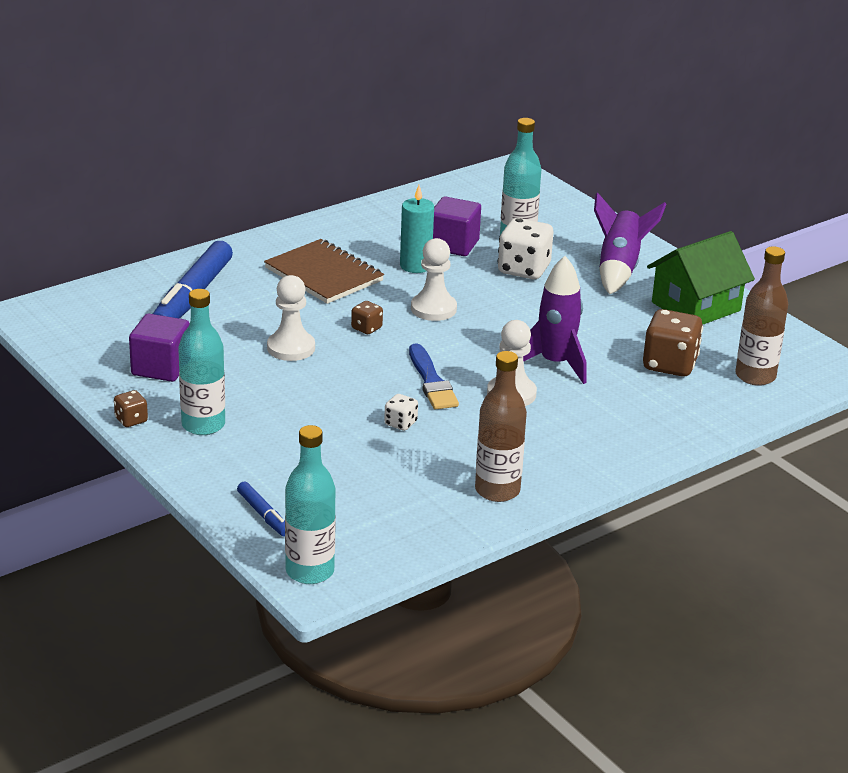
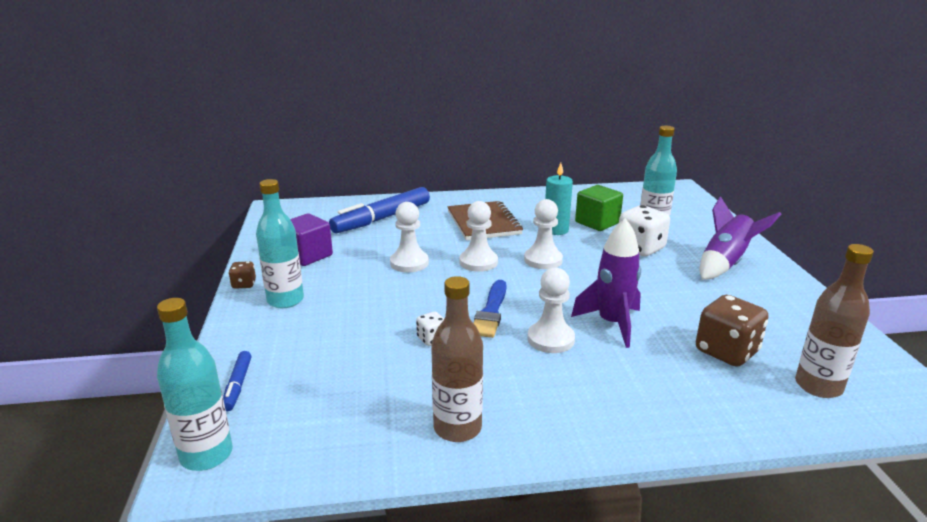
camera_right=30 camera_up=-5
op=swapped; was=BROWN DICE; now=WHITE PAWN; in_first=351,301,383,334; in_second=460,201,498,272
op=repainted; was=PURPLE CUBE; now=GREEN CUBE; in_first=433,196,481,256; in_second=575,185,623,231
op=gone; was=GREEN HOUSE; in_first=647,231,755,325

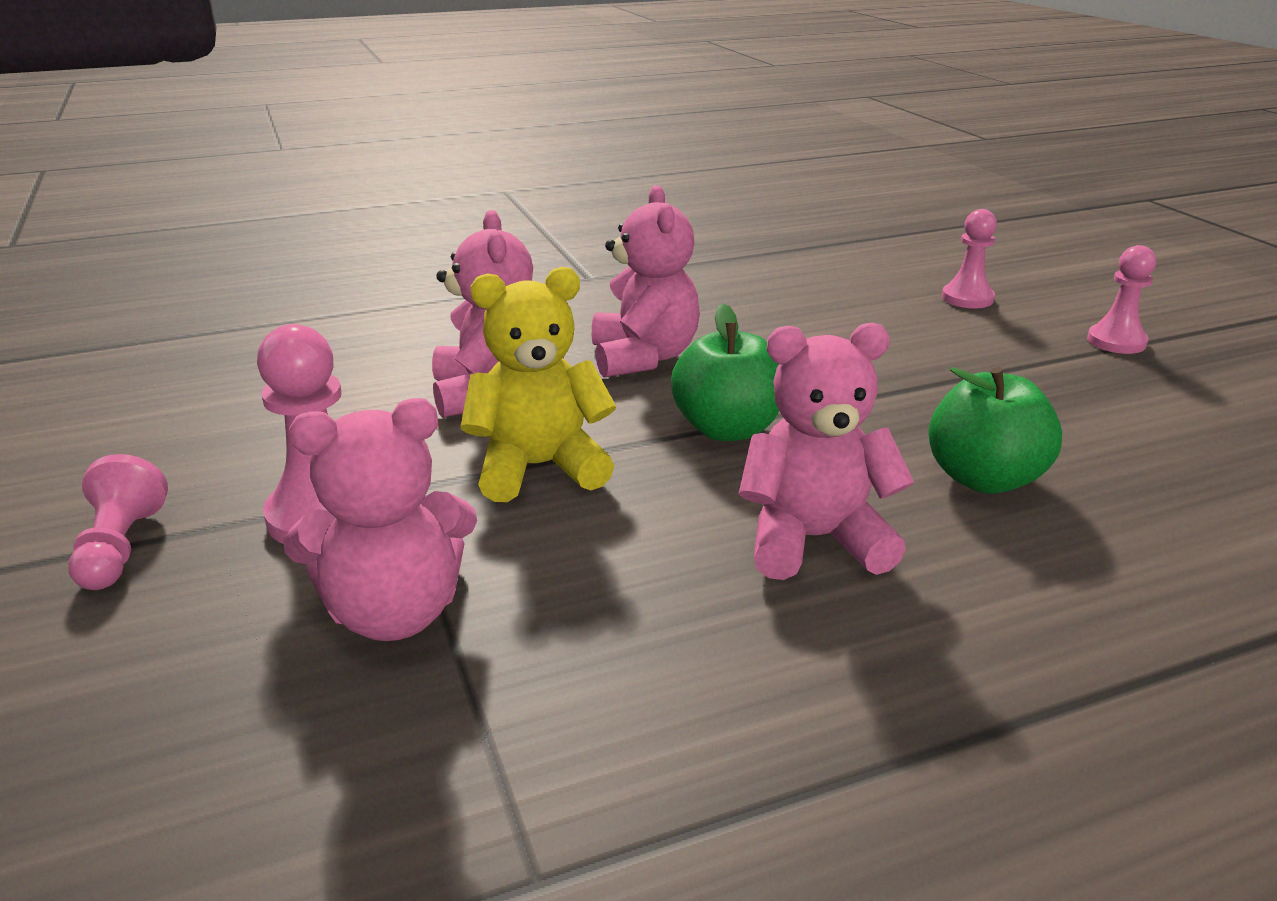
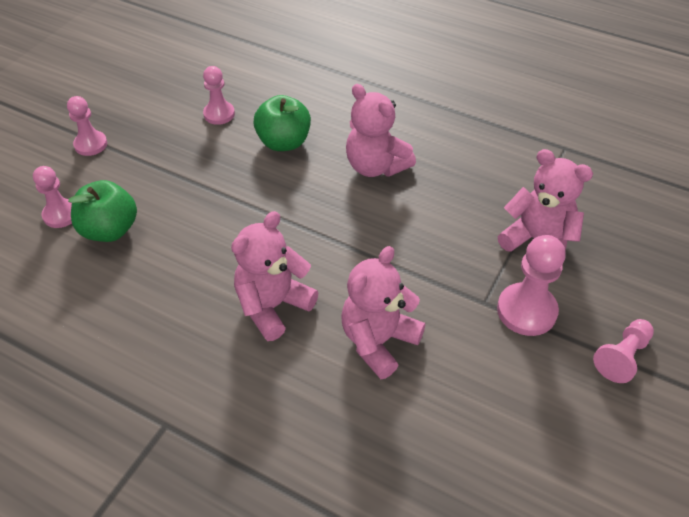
camera_right=-130 camera_up=20
op=shifted; was=GREEN APPLE; in_first=671,303,779,441; in_second=68,180,137,242
op=new; now=PINK PAWN; in_second=203,66,235,125
op=gone; was=YELLOW TEDDY BEAR; in_first=460,267,616,502

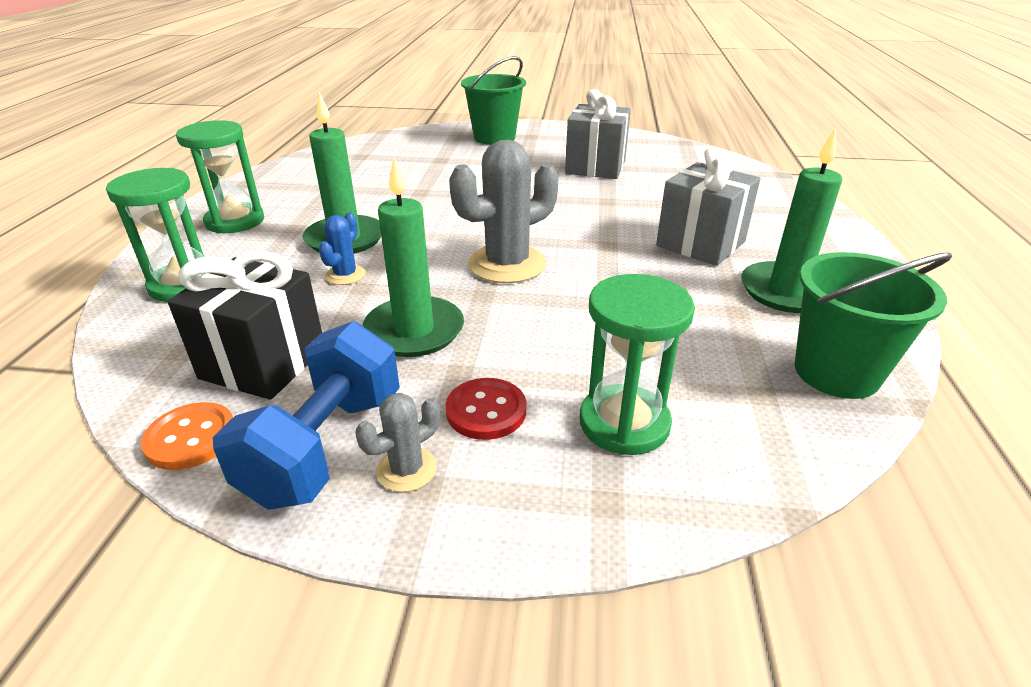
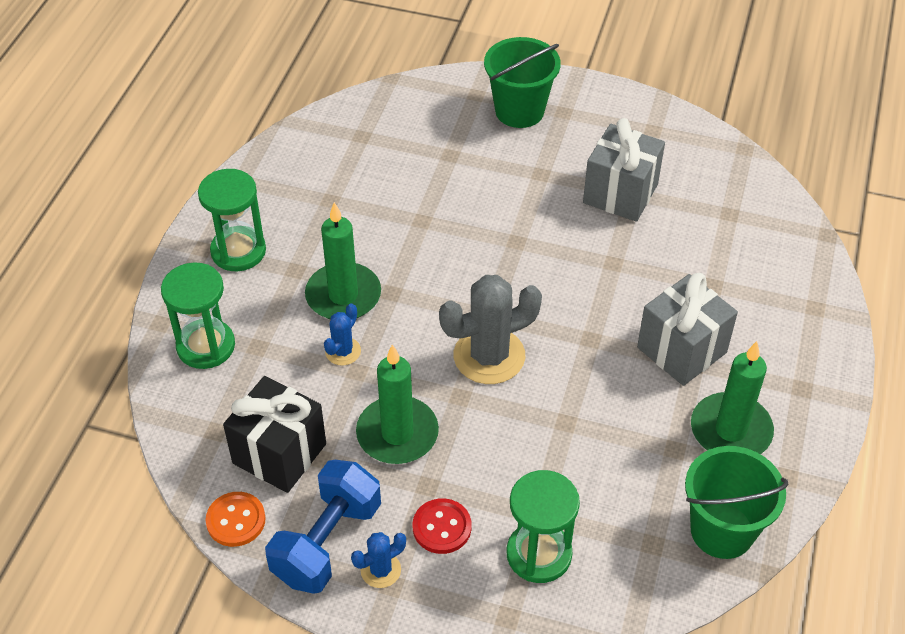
camera_right=10 camera_up=15
op=repainted; was=GREY CACTUS; now=BLUE CACTUS; in_first=355,393,440,492; in_second=351,532,406,588

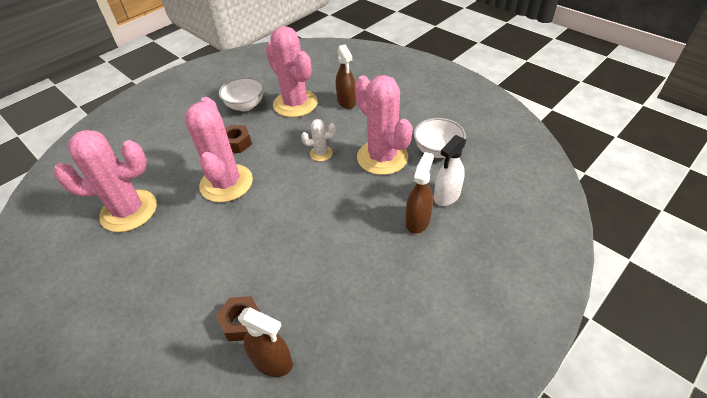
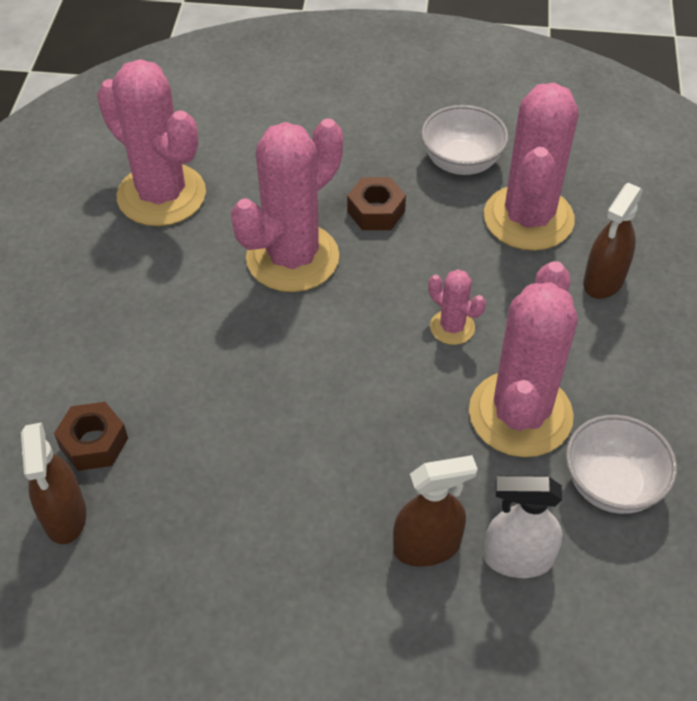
camera_right=50 camera_up=5
op=repainted; was=WHITE CACTUS; now=PINK CACTUS; in_first=301,119,336,161; in_second=428,269,486,345

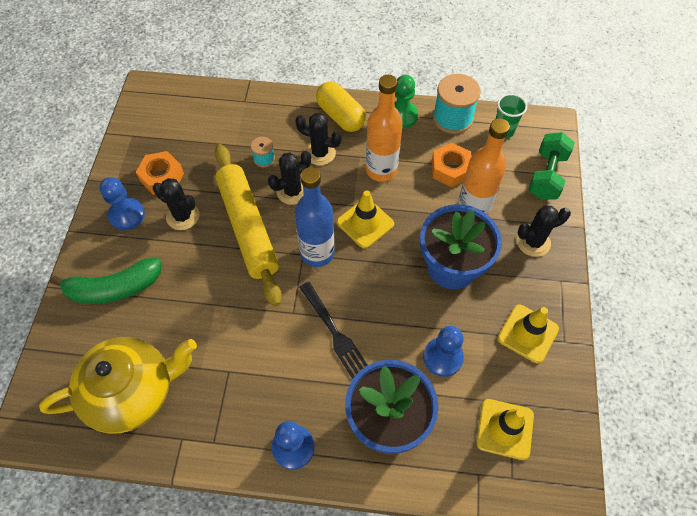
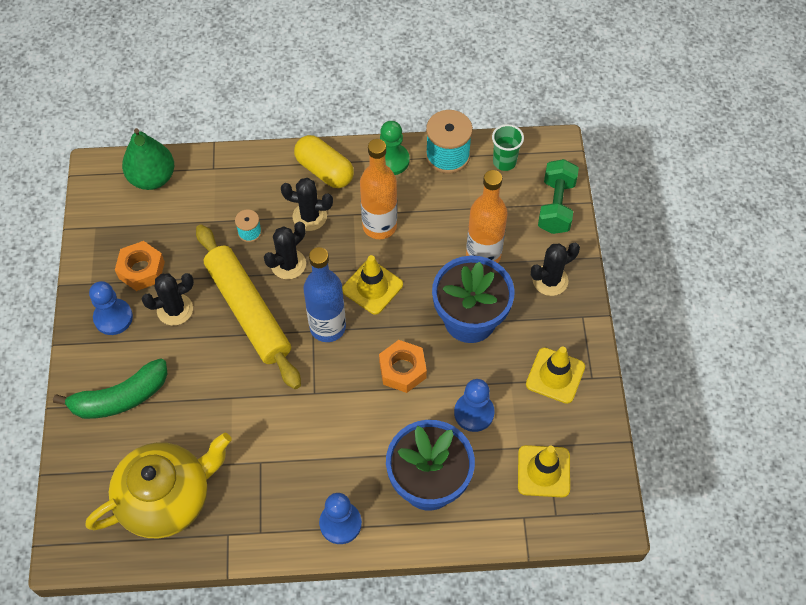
camera_right=-10 camera_up=0
op=new; now=GREEN PEAR; in_second=122,128,174,190
op=rotated; was=BLACK CACTUS; in_first=153,178,199,230; in_second=142,273,194,325; clockwise=-45
op=shifted; was=ORANGE NUT; in_first=432,143,472,187; in_second=379,340,427,393
op=gone; was=BLACK FORK; in_first=299,282,368,379

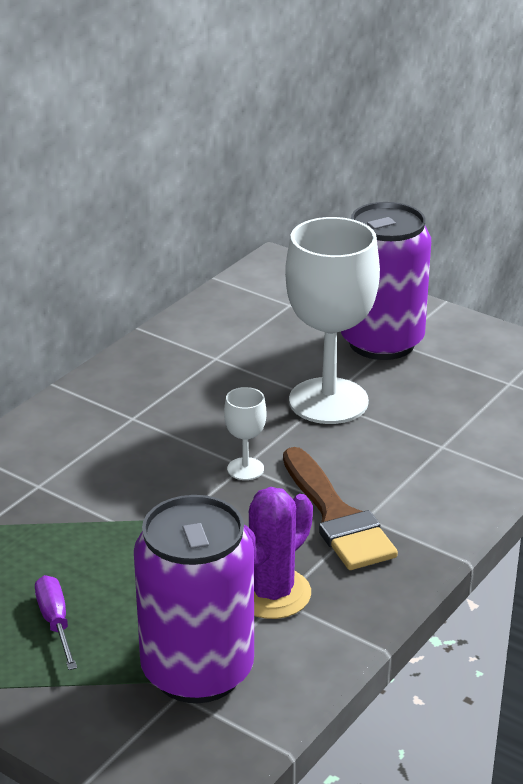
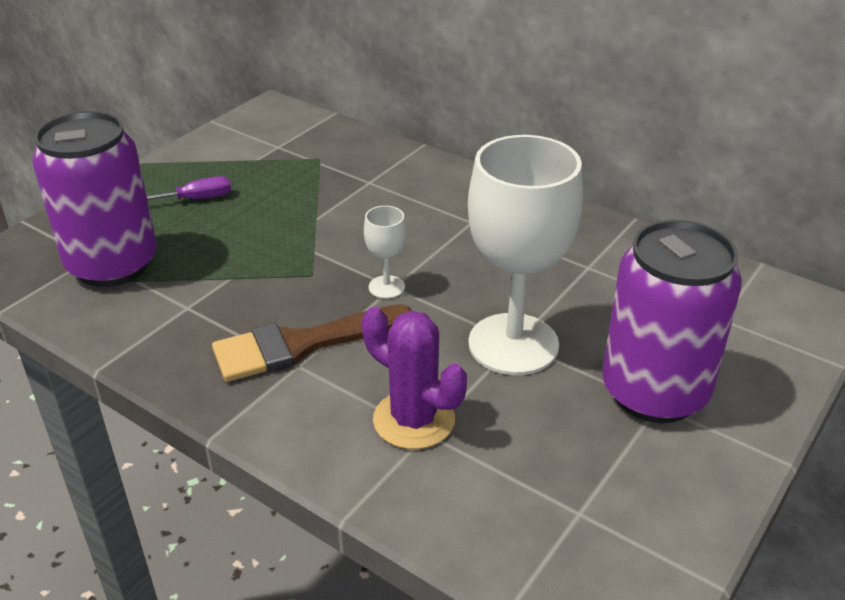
camera_right=90 camera_up=5
op=shifted; was=PURPLE CACTUS; in_first=244,487,313,619; in_second=362,307,467,449

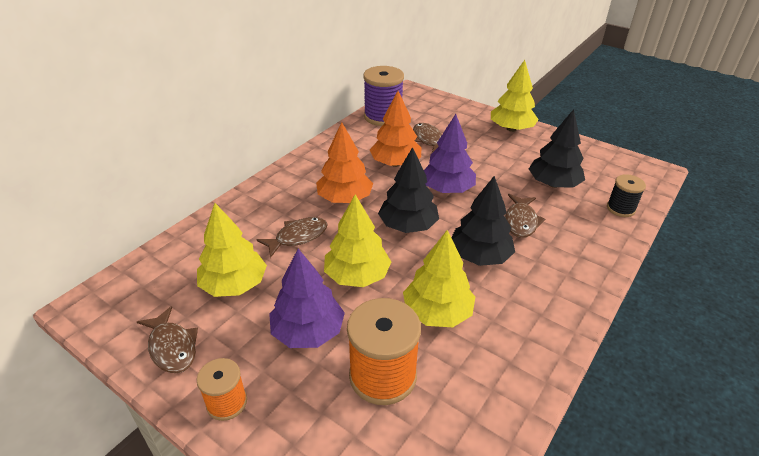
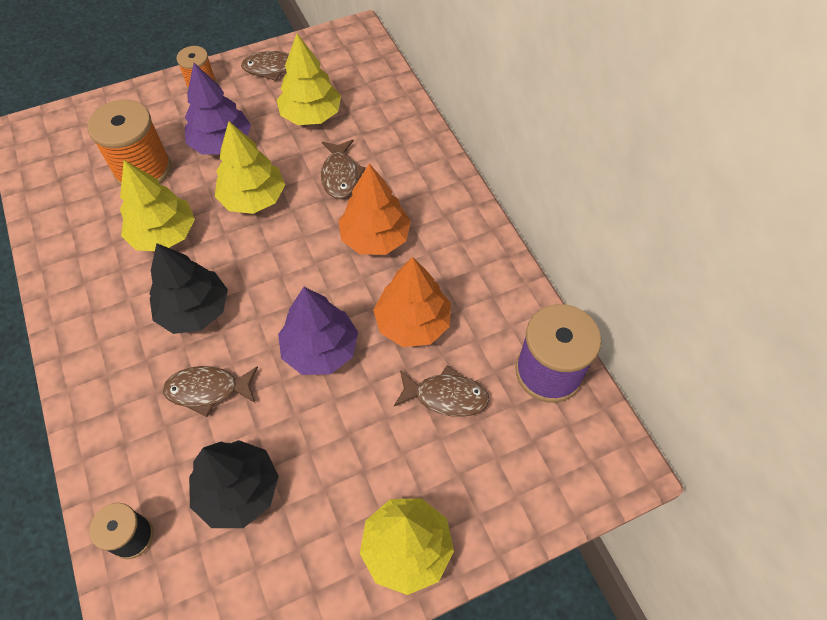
camera_right=120 camera_up=20
op=rotated; was=BROWN FISH; in_first=505,194,545,238; in_second=163,366,258,417; clockwise=-45
op=gone; was=BLACK TREE; in_first=378,147,439,233

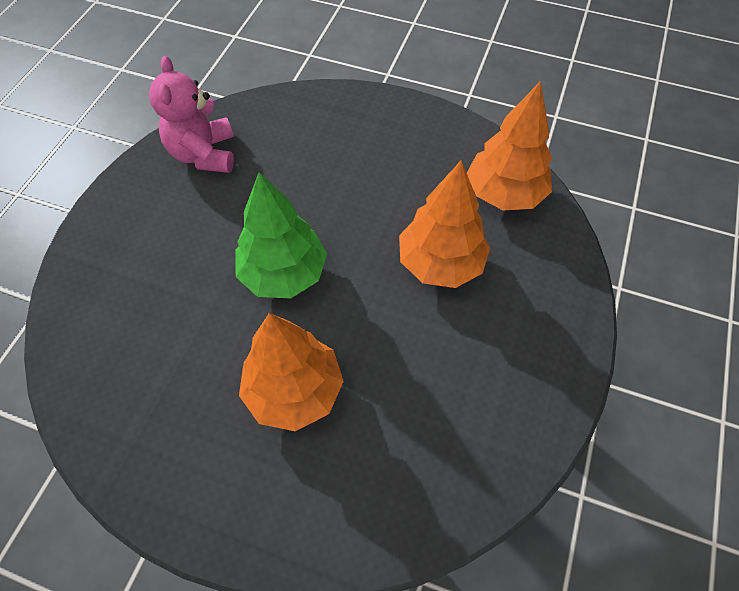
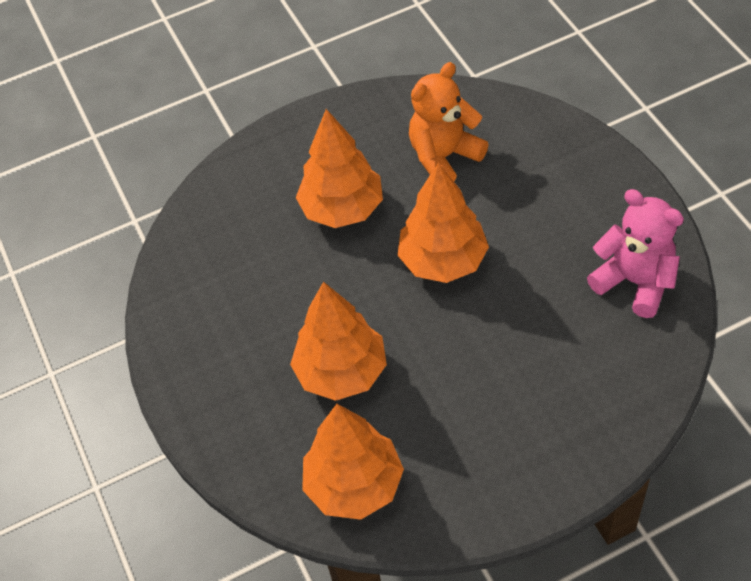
camera_right=140 camera_up=-5
op=repainted; was=GREEN TREE; now=ORANGE TREE; in_first=235,172,327,299; in_second=397,163,489,283
op=new; now=ORANGE TEDDY BEAR; in_second=409,62,489,181

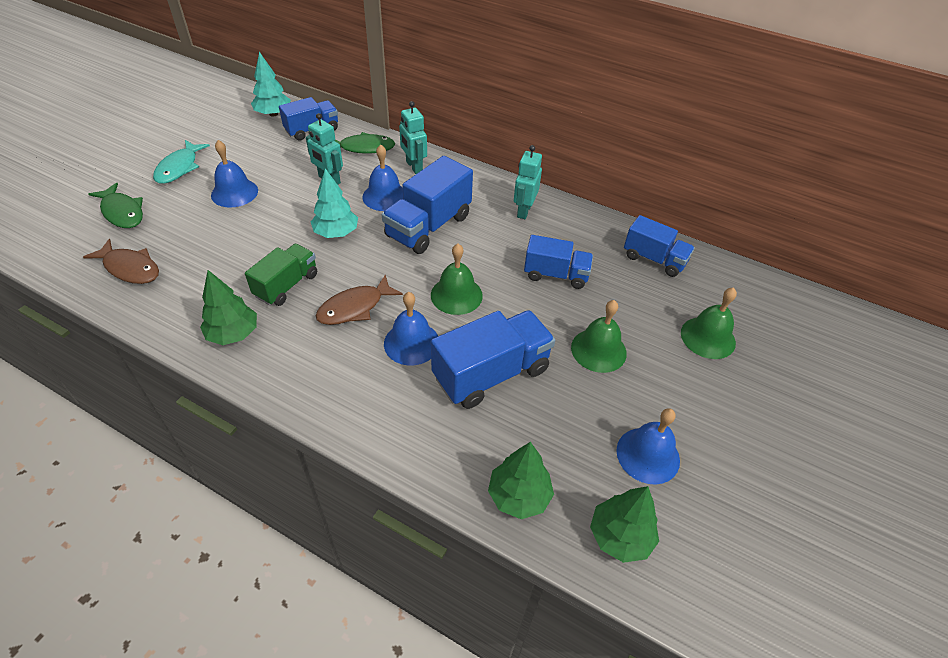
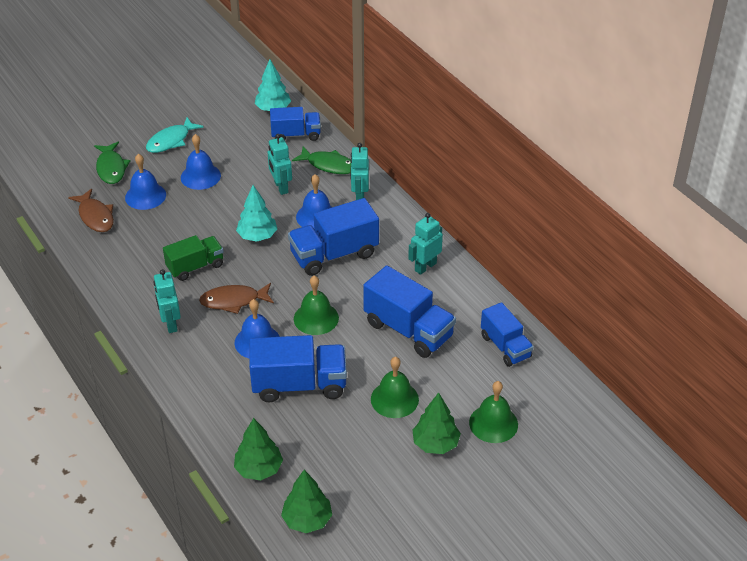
camera_right=30 camera_up=-5
op=shifted; was=BLUE BELL; in_first=616,408,680,485; in_second=125,154,166,210
op=new; now=TURQUOISE ROBOT; in_second=154,269,181,333
op=scaled; was=BLUE TRUCK; in_first=524,235,593,289; in_second=363,265,456,358; ratio=1.55
op=shifted; was=GREEN TREE; in_first=200,270,257,345; in_second=412,392,461,454

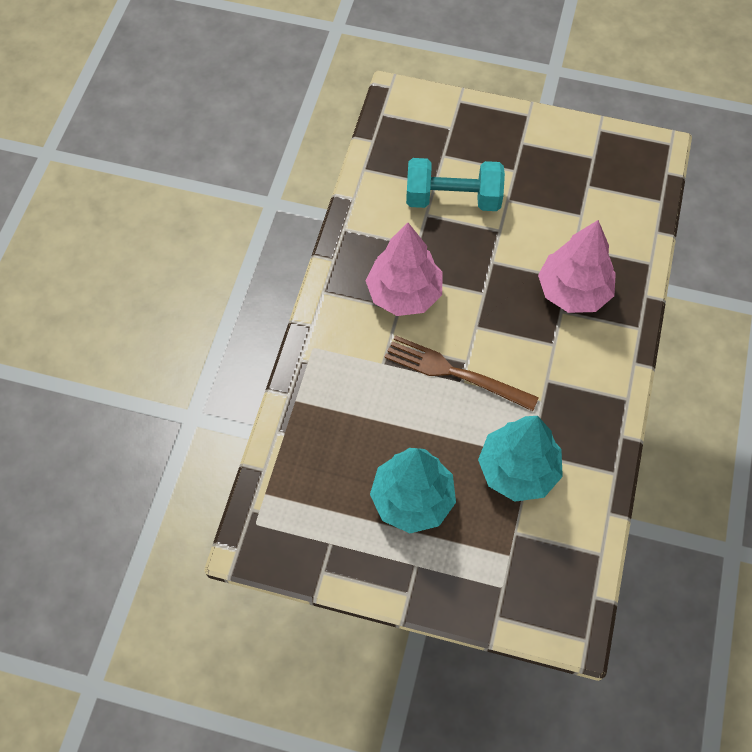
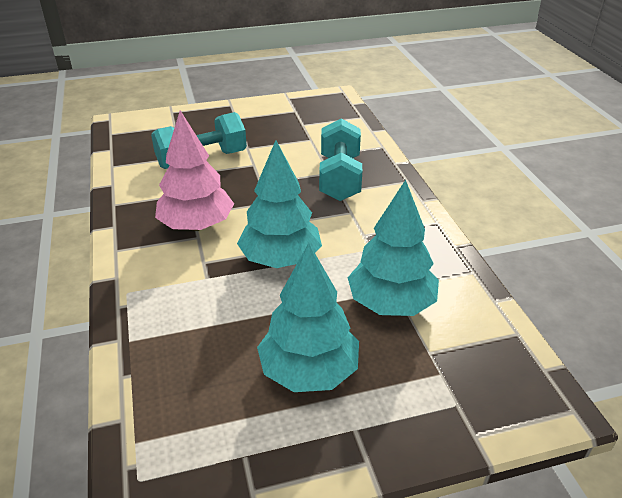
camera_right=-30 camera_up=-25
op=swapped; was=BROWN FORK; now=TURQUOISE TREE; in_first=385,335,539,411; in_second=237,140,322,268
op=swapped; was=PINK TREE; now=TURQUOISE DUMBBELL; in_first=538,220,616,313; in_second=319,118,362,201

